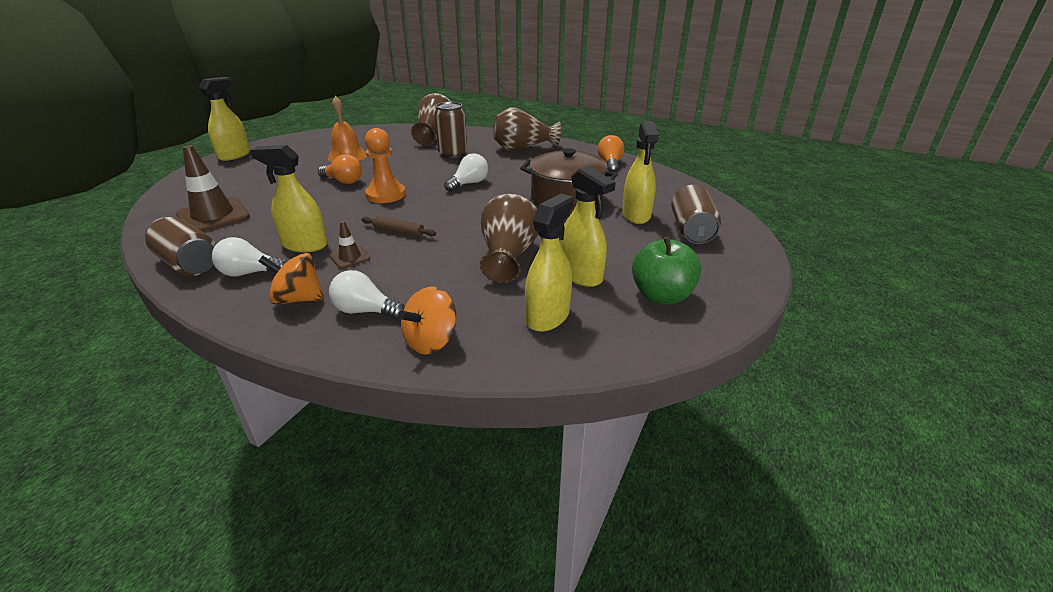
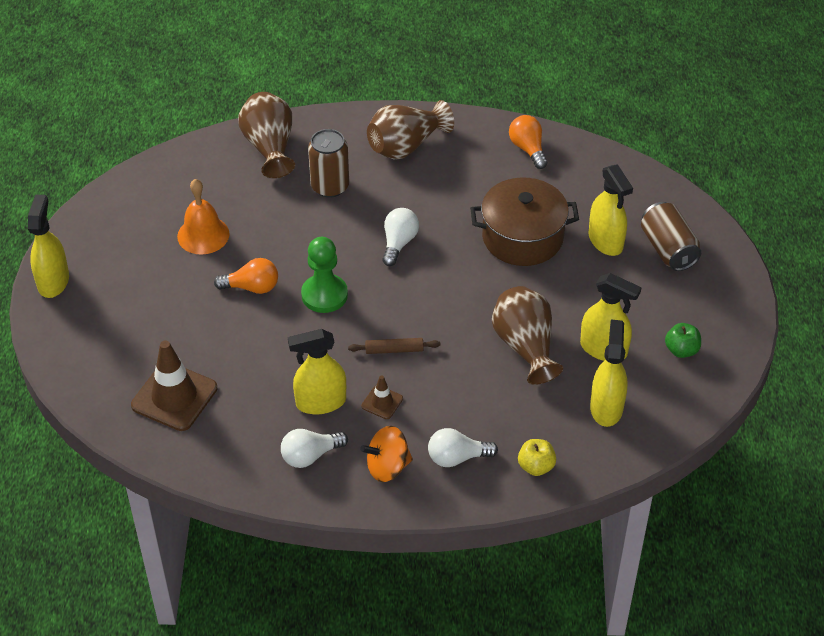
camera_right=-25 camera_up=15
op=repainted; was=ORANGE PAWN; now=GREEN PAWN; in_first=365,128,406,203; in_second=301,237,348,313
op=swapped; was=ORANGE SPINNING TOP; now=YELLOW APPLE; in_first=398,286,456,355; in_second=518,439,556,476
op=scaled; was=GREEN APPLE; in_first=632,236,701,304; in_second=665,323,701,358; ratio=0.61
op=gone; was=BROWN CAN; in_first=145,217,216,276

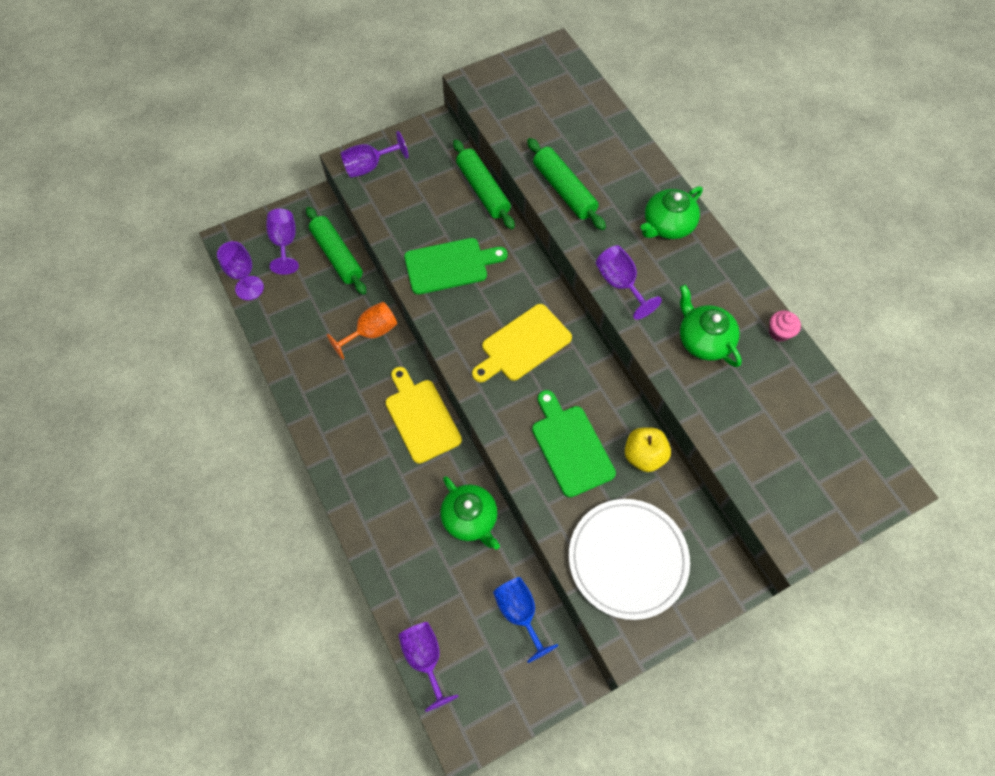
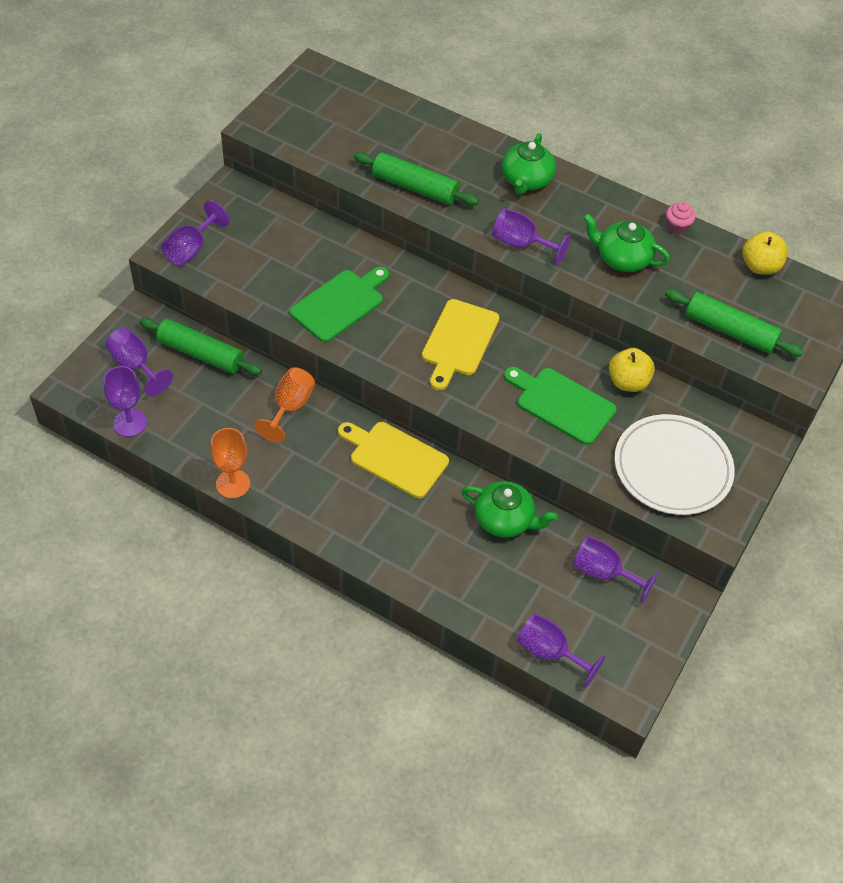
camera_right=-35 camera_up=-10
op=new; now=ORANGE GOBLET; in_second=210,428,250,499
op=repainted; was=BLUE GOBLET; now=PURPLE GOBLET; in_first=493,577,559,663; in_second=573,536,659,603
op=shifted; was=GREEN ROLLING PIN; in_first=453,139,515,229; in_second=665,290,804,357
op=new; now=YELLOW APPLE; in_second=742,231,788,275

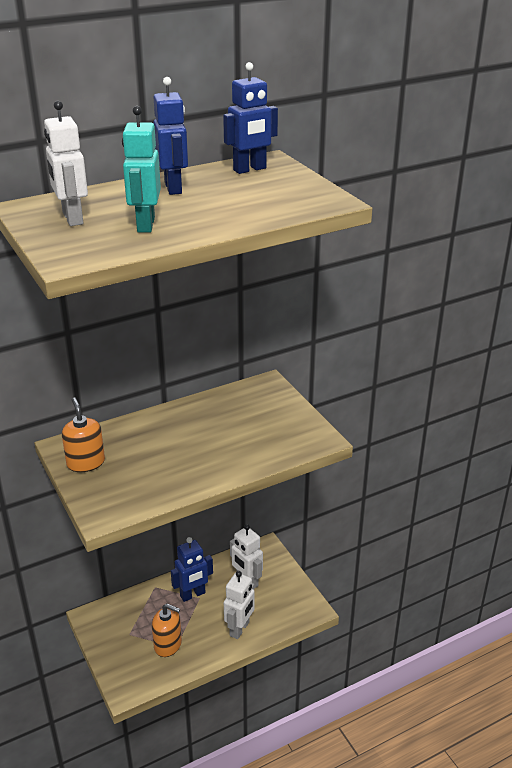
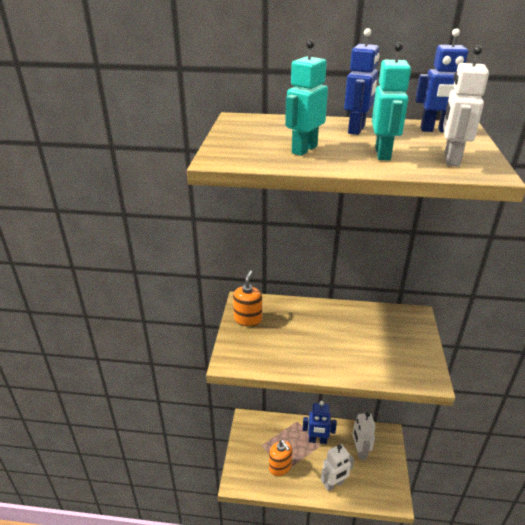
camera_right=35 camera_up=0
op=new; now=TURQUOISE ROBOT; in_second=372,42,411,161
op=shifted; was=WHITE ROBOT; in_first=44,101,88,226; in_second=443,45,489,167

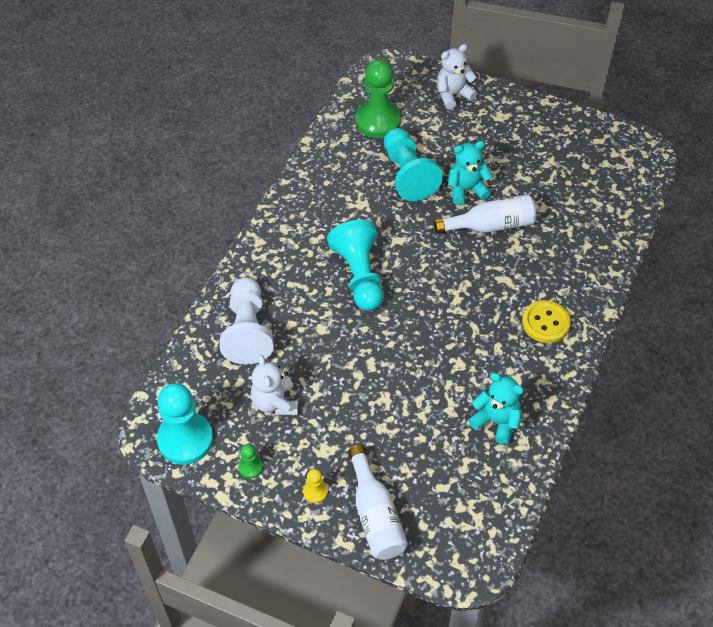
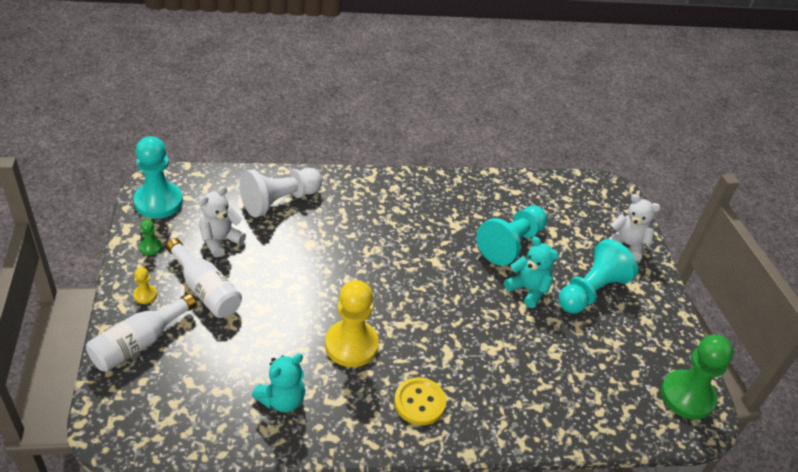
camera_right=55 camera_up=-10
op=shifted; was=WHITE BOTTLE; in_first=434,194,537,234; in_second=166,238,242,318
op=rotated; was=TURQUOISE TEDDY BEAR; in_first=469,373,524,444; in_second=252,354,305,412; clockwise=45
op=new; now=YELLOW PAWN; in_second=325,280,379,367
op=shifted; was=TURQUOISE PAWN; in_first=327,220,384,311; in_second=559,239,638,313
op=shifted; was=GREEN PAWN; in_first=356,59,401,138; in_second=661,335,734,420

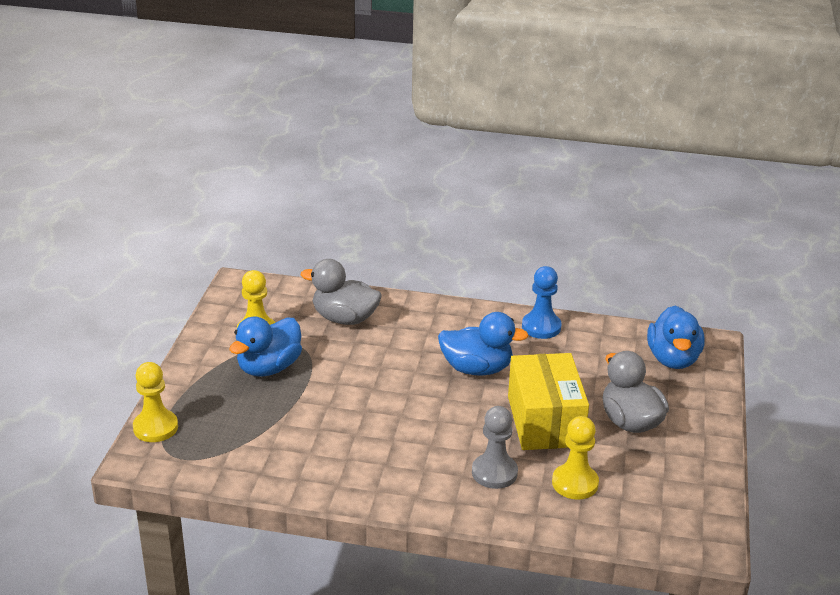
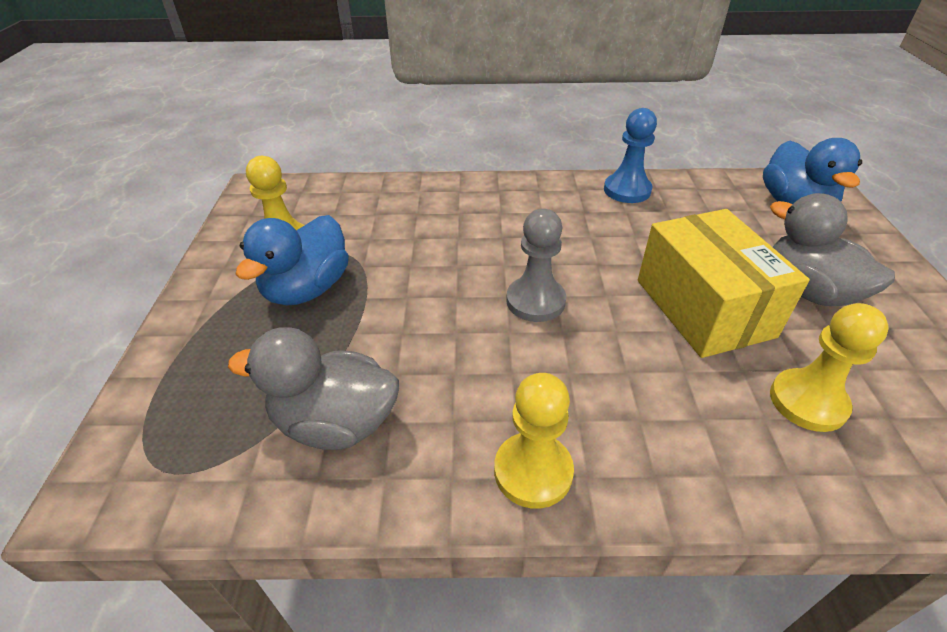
camera_right=-10 camera_up=10
op=shifted; was=GREY DUCK; in_first=301,259,382,325; in_second=228,327,399,450
op=shifted; was=YELLOW PAWN; in_first=133,362,178,442; in_second=494,373,574,509
op=shifted; was=GREY PAWN; in_first=472,406,518,489; in_second=506,209,566,322
op=gone; was=BLUE DUCK; in_first=438,312,529,375

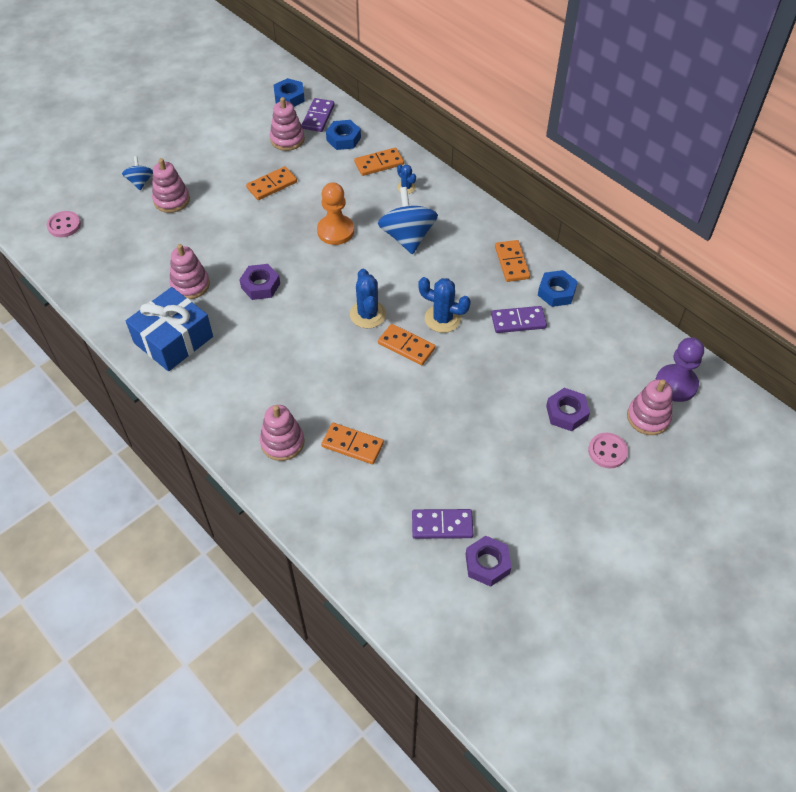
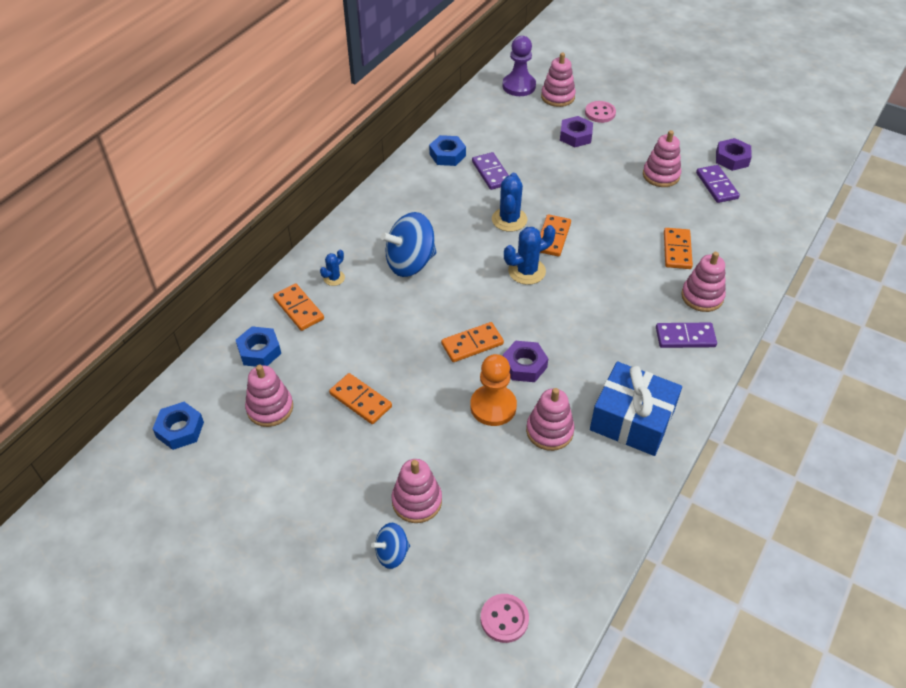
camera_right=-105 camera_up=-5
op=shifted; was=ORANGE DOMINO; in_first=495,240,530,282; in_second=441,322,504,362
op=shifted; was=ORANGE PAWN; in_first=317,182,354,245; in_second=470,354,517,426
op=new; now=PINK STACKING TOY; in_second=643,130,681,187
op=shifted; was=PURPLE DOMINO; in_first=302,98,335,132; in_second=656,323,717,348

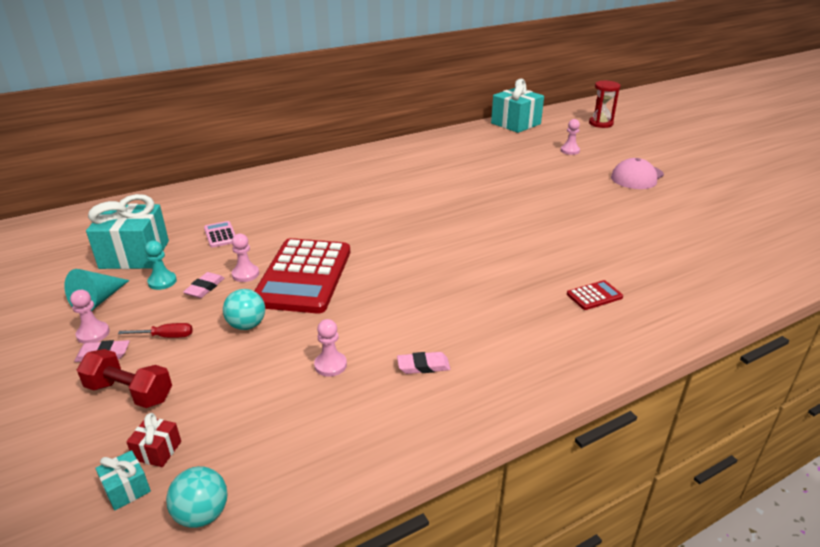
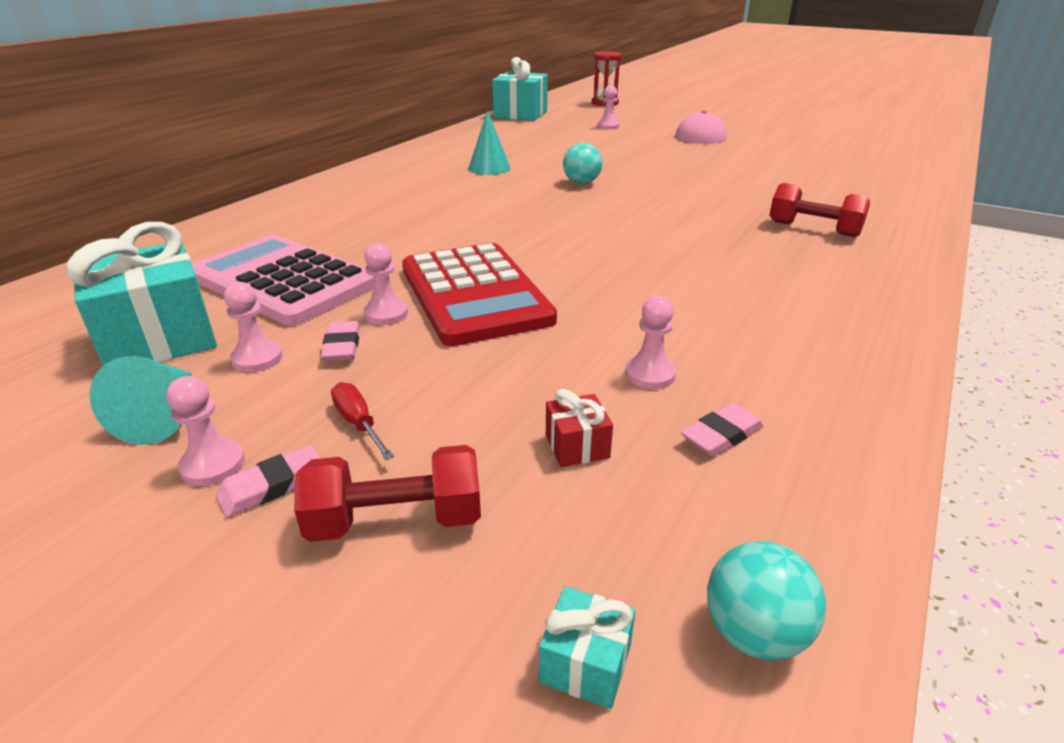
camera_right=-30 camera_up=0
op=scaled; was=PINK CALCULATOR; in_first=204,221,235,248; in_second=192,235,373,326; ratio=2.46
op=repainted; was=TURQUOISE PAWN; now=PINK PAWN; in_first=145,241,177,290; in_second=224,282,283,372
op=rotated; was=RED SCREWDRIVER; in_first=118,323,193,338; in_second=331,382,394,460; clockwise=-90
op=new; now=TURQUOISE CONE; in_second=469,110,511,175
op=shifted; was=RED GIFT; in_first=126,413,181,467; in_second=546,389,613,467
op=shifted; was=TURQUOISE BALL; in_first=223,289,265,330; in_second=563,143,602,184
op=shifted; was=PINK ERASER; in_first=397,352,450,374; in_second=681,403,764,456
op=swapped; was=RED CALCULATOR; now=RED DUMBBELL; in_first=567,280,623,310; in_second=770,183,870,237

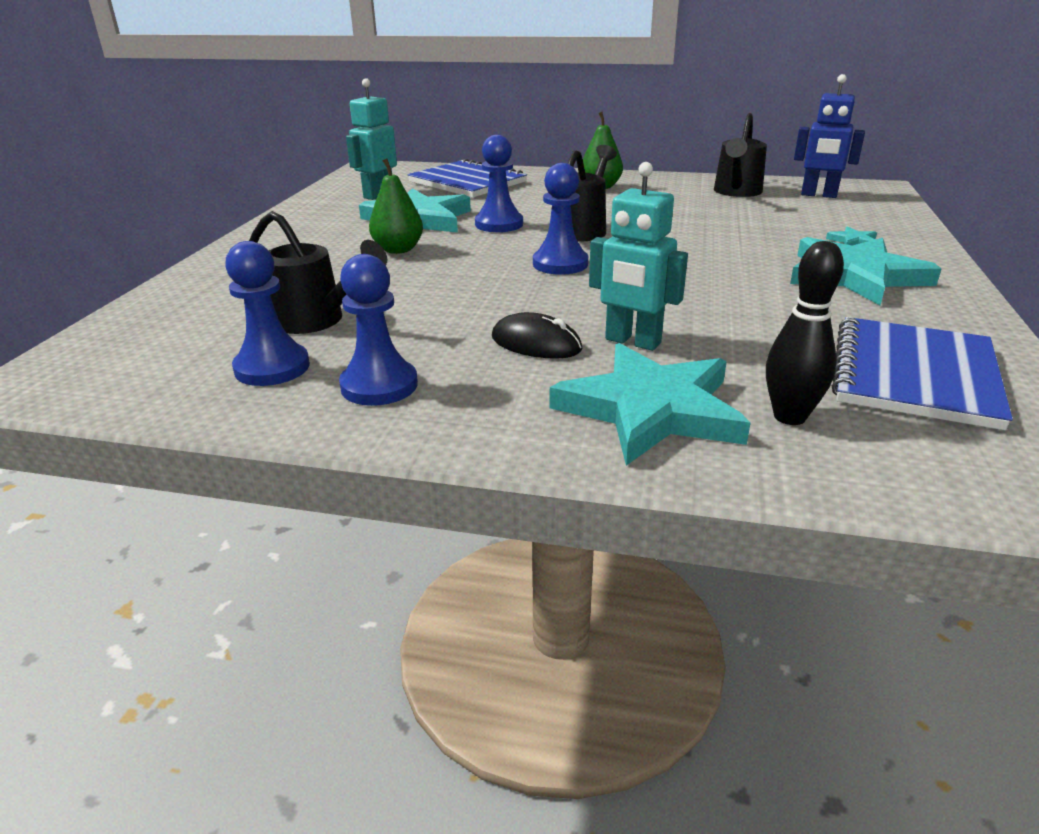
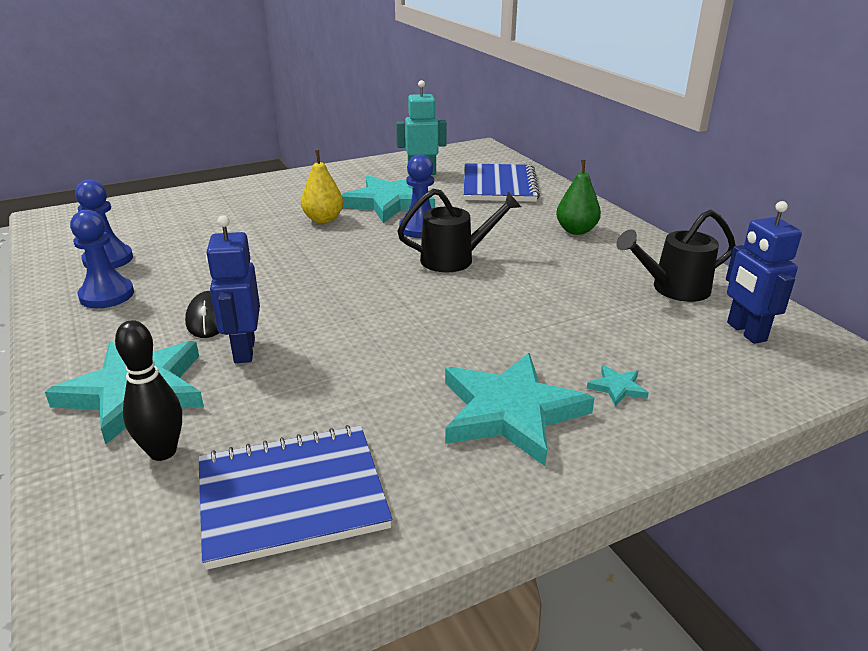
camera_right=50 camera_up=0
op=repainted; was=TURQUOISE ROBOT; now=BLUE ROBOT; in_first=589,162,688,351; in_second=206,215,260,363
op=repainted; was=GREEN PEAR; now=YELLOW PEAR; in_first=369,159,423,254; in_second=301,150,344,223
op=gone; was=BLACK WATERING CAN; in_first=249,211,387,334
op=gone; was=BLUE PAWN; in_first=533,163,588,275

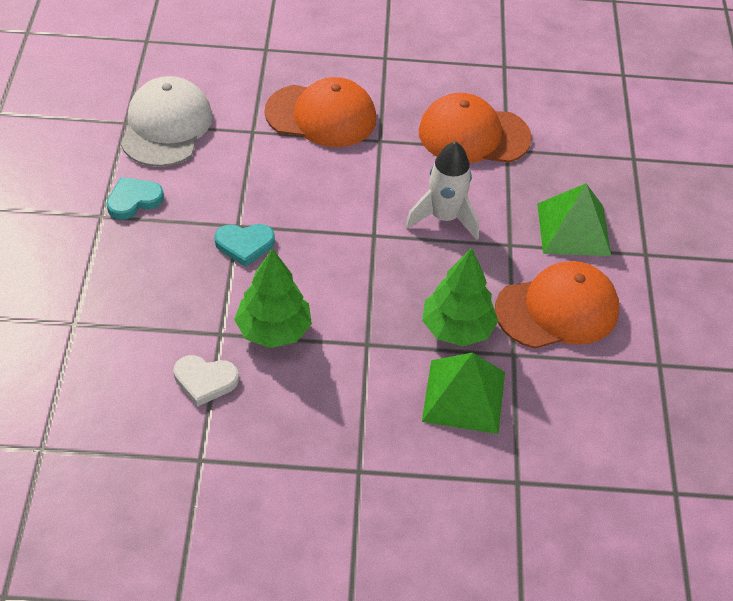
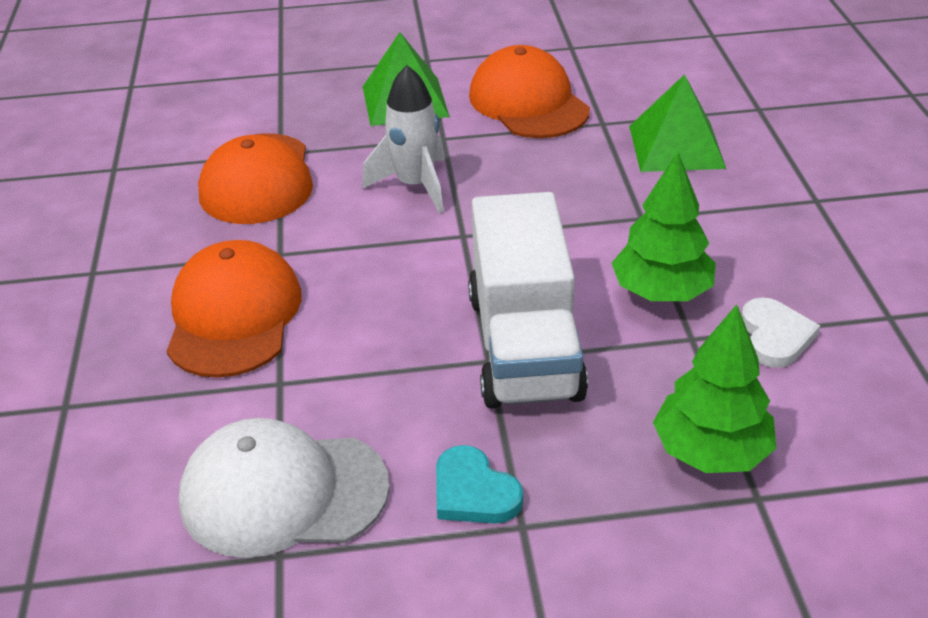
camera_right=-95 camera_up=-10
op=swapped; was=TURQUOISE HEART; now=WHITE TRUCK; in_first=214,224,275,267; in_second=468,192,588,409
op=shifted; was=GREEN TREE; in_first=422,248,498,346; in_second=653,304,776,473

